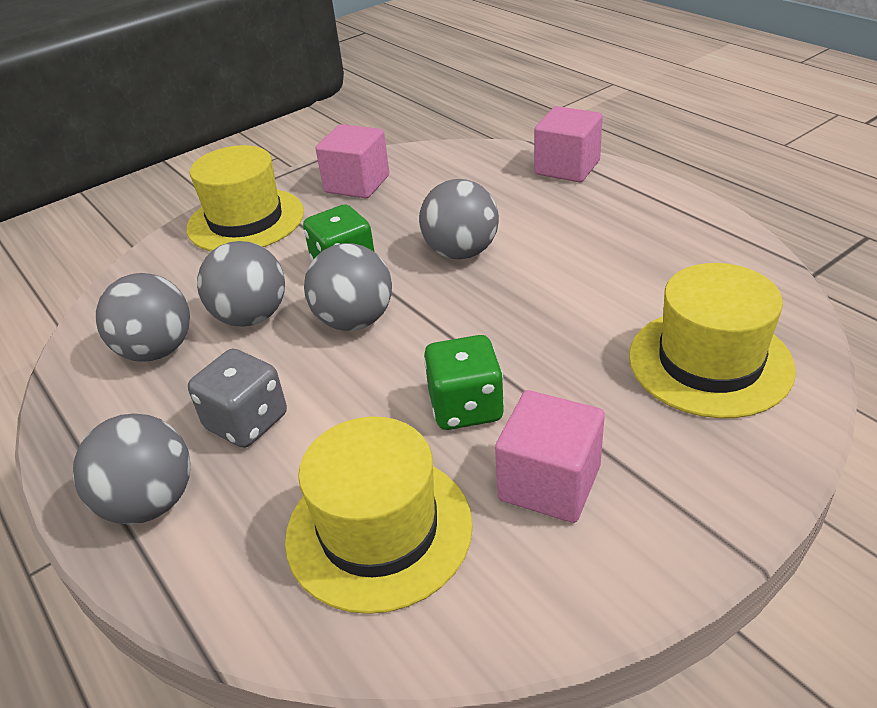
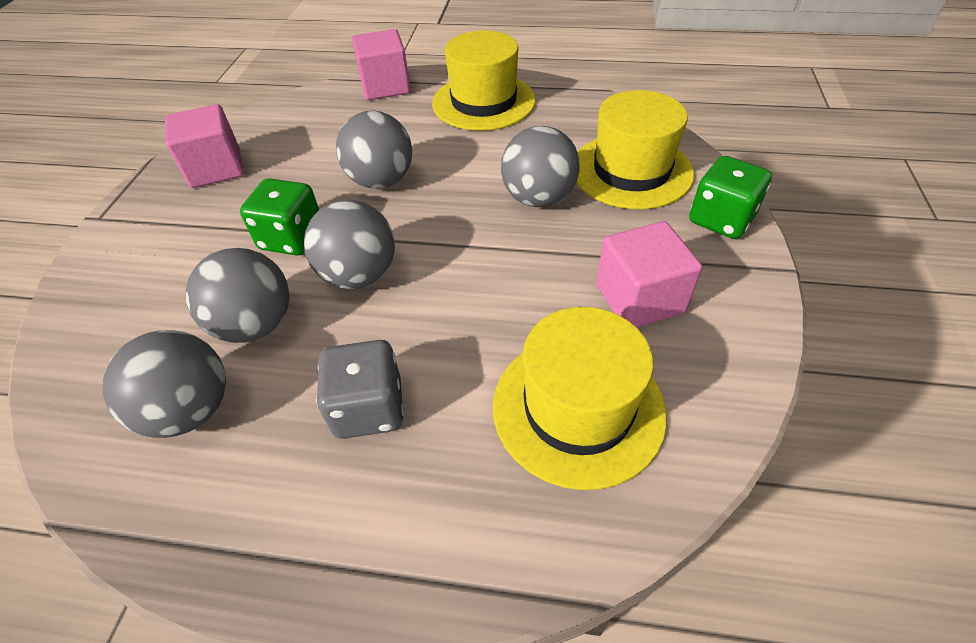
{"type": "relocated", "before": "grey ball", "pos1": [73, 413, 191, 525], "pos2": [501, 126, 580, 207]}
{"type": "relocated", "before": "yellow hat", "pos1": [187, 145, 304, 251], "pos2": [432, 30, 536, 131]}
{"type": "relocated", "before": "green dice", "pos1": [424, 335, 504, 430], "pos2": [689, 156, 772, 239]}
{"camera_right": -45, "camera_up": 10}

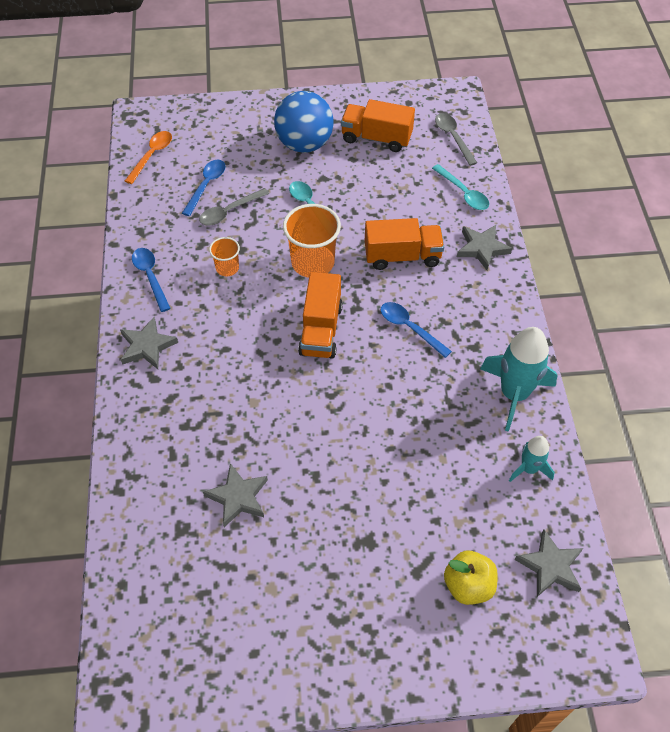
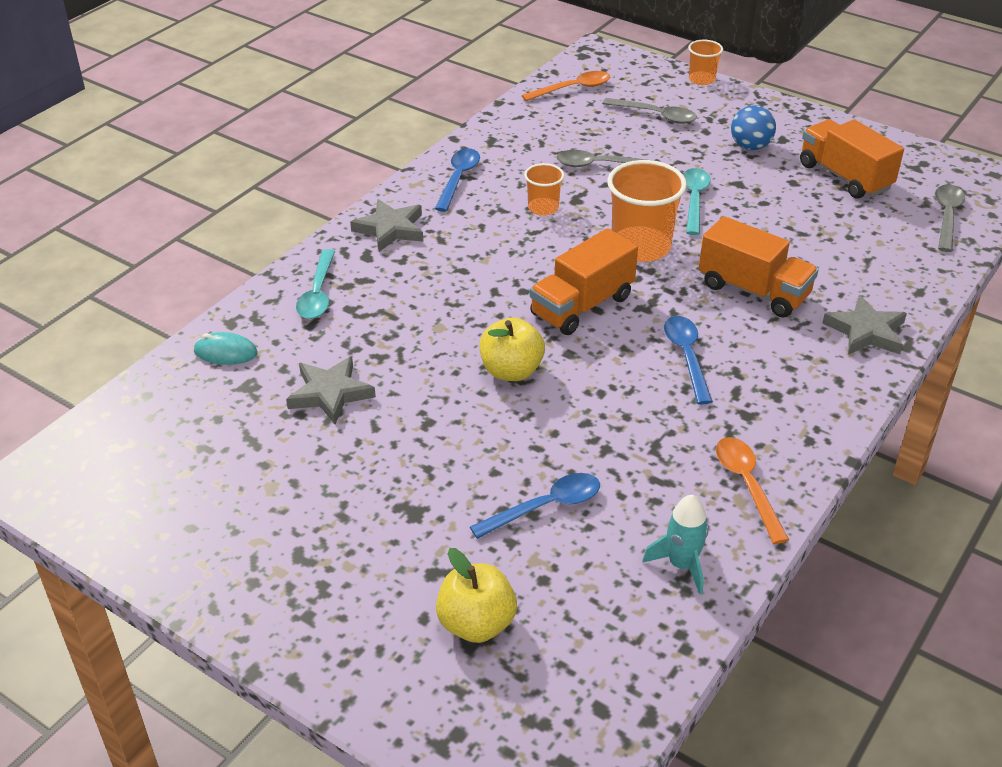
{"type": "relocated", "before": "blue spoon", "pos1": [182, 159, 226, 216], "pos2": [470, 473, 600, 539]}
{"type": "size", "before": "blue ball", "pos1": [274, 91, 333, 153], "pos2": [731, 105, 776, 150], "scale": 0.55}
{"type": "relocated", "before": "turquoise spoon", "pos1": [432, 164, 489, 210], "pos2": [296, 249, 335, 319]}
{"type": "exchanged", "before": "turquoise rocket", "after": "orange spoon", "pos1": [480, 327, 558, 432], "pos2": [716, 437, 789, 544]}
{"type": "missing", "before": "grey star", "pos1": [515, 530, 583, 597]}
{"type": "appeared", "after": "turquoise mouse", "pos2": [194, 332, 258, 365]}
{"type": "appeared", "after": "yellow apple", "pos2": [479, 317, 545, 381]}
{"type": "appeared", "after": "grey spoon", "pos2": [602, 98, 697, 124]}
{"type": "appeared", "after": "orange cup", "pos2": [688, 40, 723, 85]}
{"camera_right": 40, "camera_up": -15}

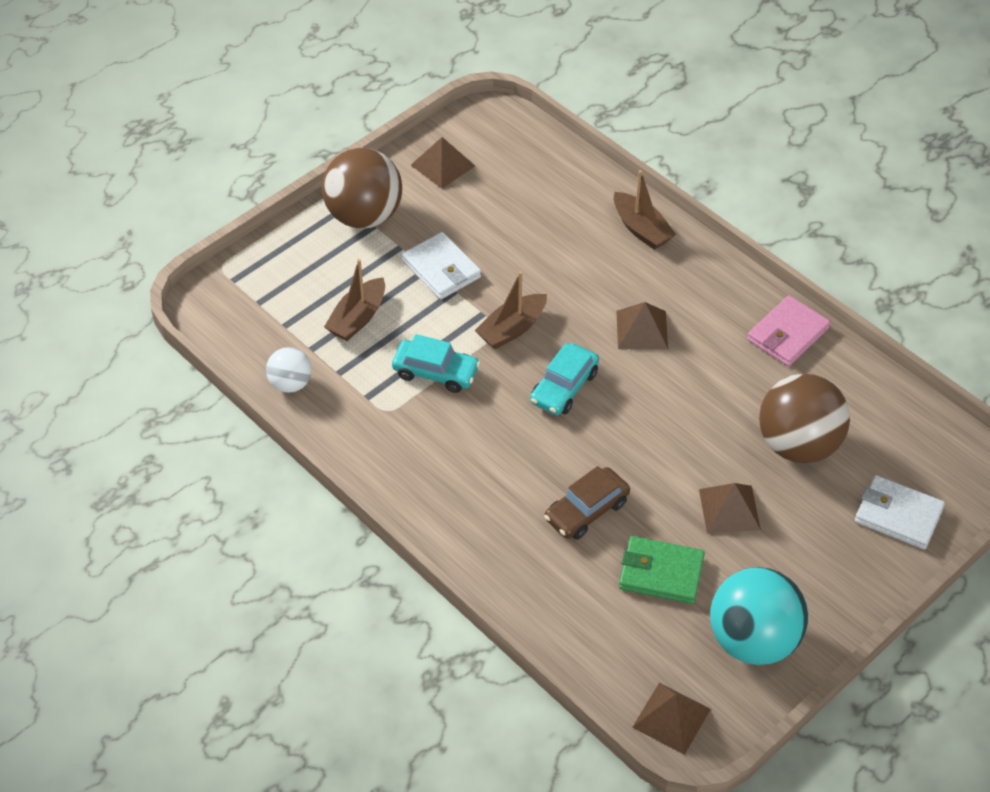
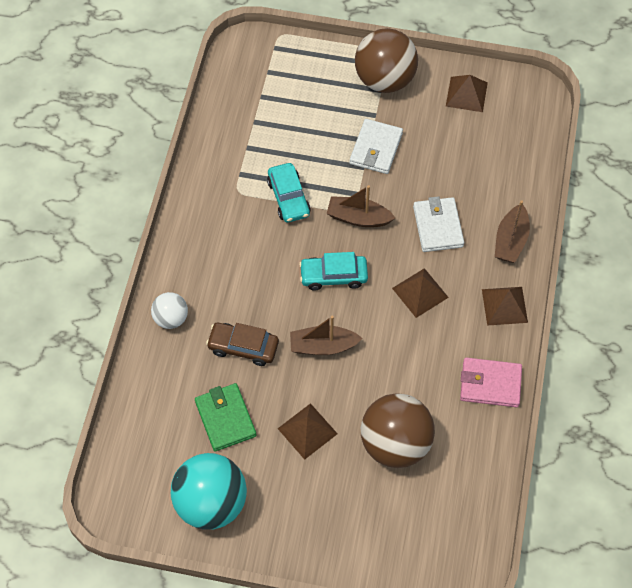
{"type": "relocated", "before": "white ball", "pos1": [266, 347, 312, 393], "pos2": [151, 292, 188, 329]}
{"type": "relocated", "before": "brown boat", "pos1": [324, 259, 385, 341], "pos2": [290, 316, 362, 355]}
{"type": "relocated", "before": "brown pyramid", "pos1": [632, 683, 711, 755], "pos2": [482, 287, 528, 326]}
{"type": "relocated", "before": "white wallet", "pos1": [855, 475, 945, 550], "pos2": [413, 196, 464, 252]}
{"camera_right": 55, "camera_up": 10}

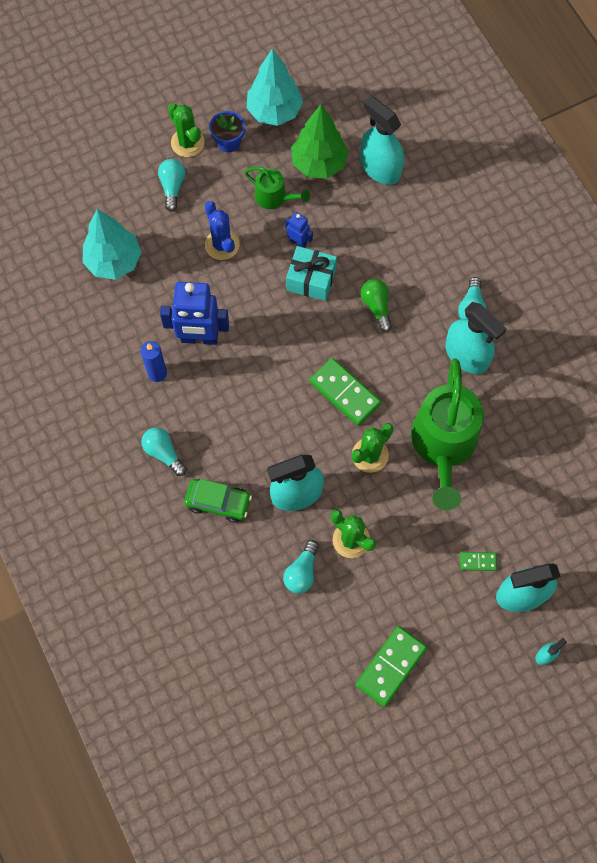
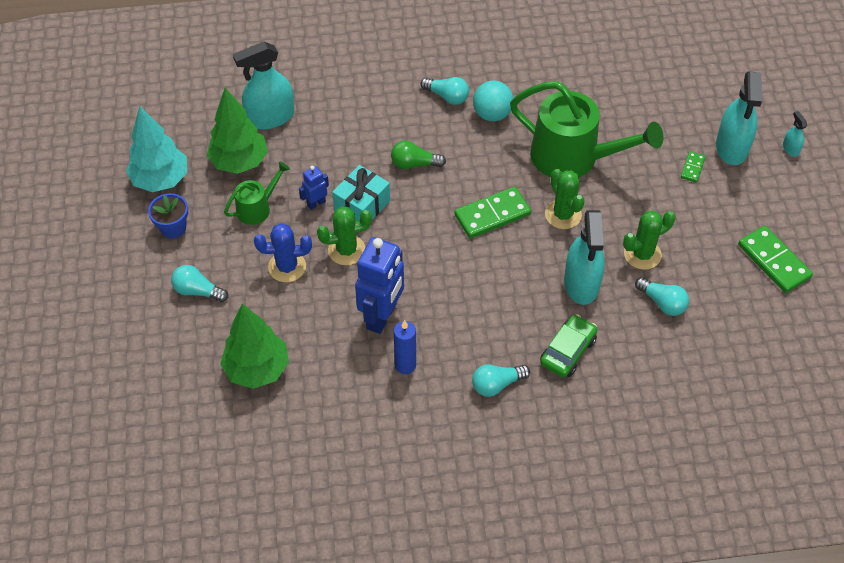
{"type": "colour", "before": "turquoise tree", "after": "green tree", "pos1": [82, 209, 141, 280], "pos2": [220, 303, 289, 389]}
{"type": "relocated", "before": "green cactus", "pos1": [168, 103, 204, 157], "pos2": [317, 206, 372, 265]}
{"type": "exchanged", "before": "turquoise spray bottle", "after": "turquoise ball", "pos1": [446, 302, 507, 374], "pos2": [473, 80, 514, 121]}
{"camera_right": -70, "camera_up": -15}

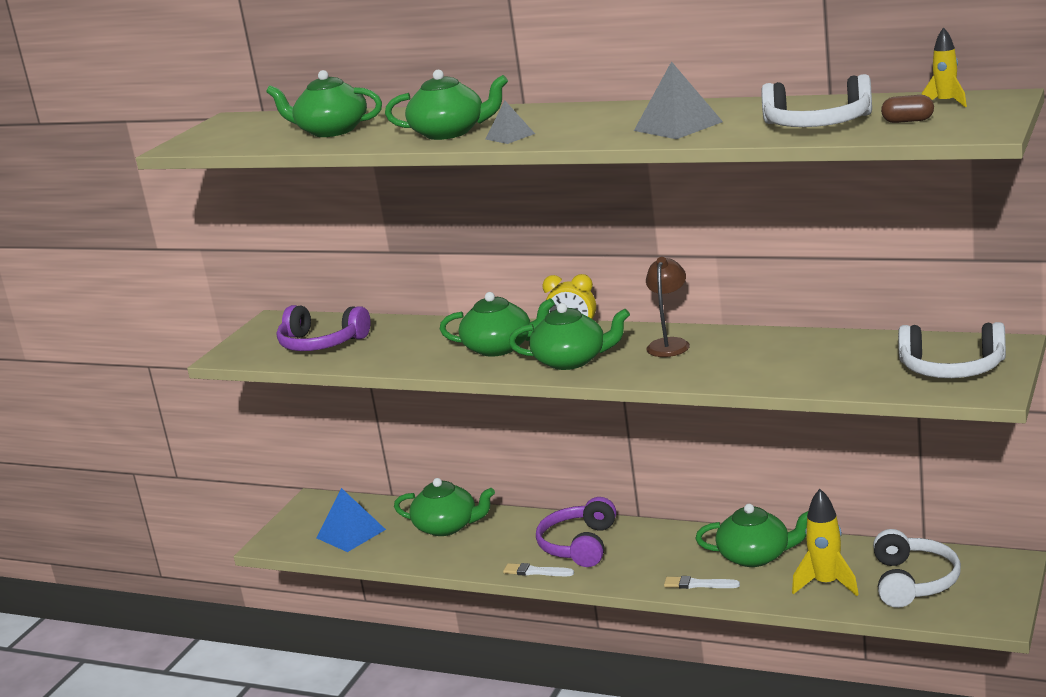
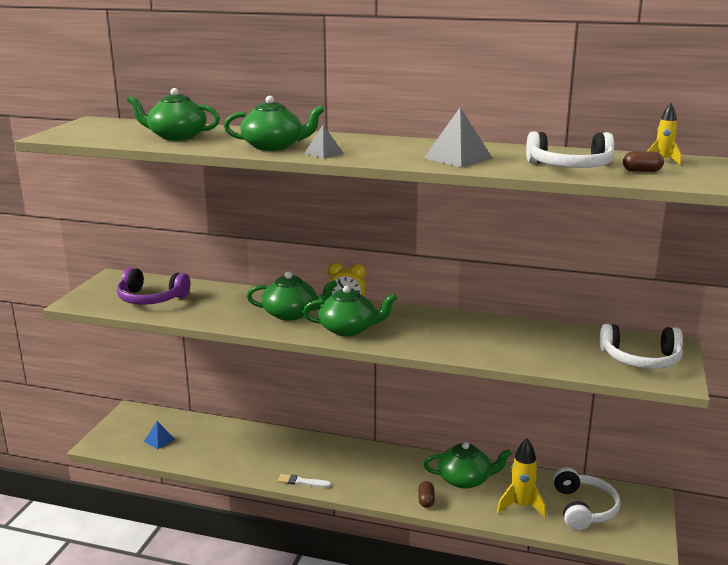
{"type": "size", "before": "blue pyramid", "pos1": [316, 488, 386, 552], "pos2": [144, 421, 175, 449], "scale": 0.59}
{"type": "missing", "before": "green teapot", "pos1": [394, 478, 495, 536]}
{"type": "missing", "before": "purple headphones", "pos1": [536, 497, 616, 567]}
{"type": "missing", "before": "brown lamp", "pos1": [646, 257, 690, 357]}
{"type": "exchanged", "before": "white brush", "after": "brown capsule", "pos1": [664, 576, 740, 589], "pos2": [418, 481, 435, 508]}
{"camera_right": -10, "camera_up": 0}

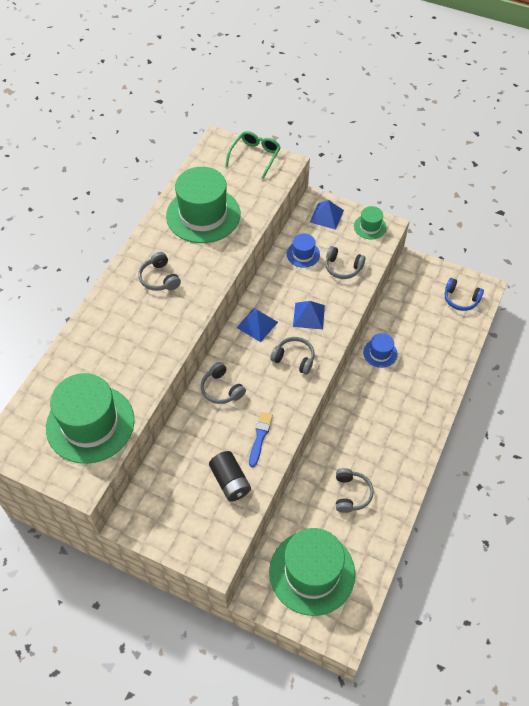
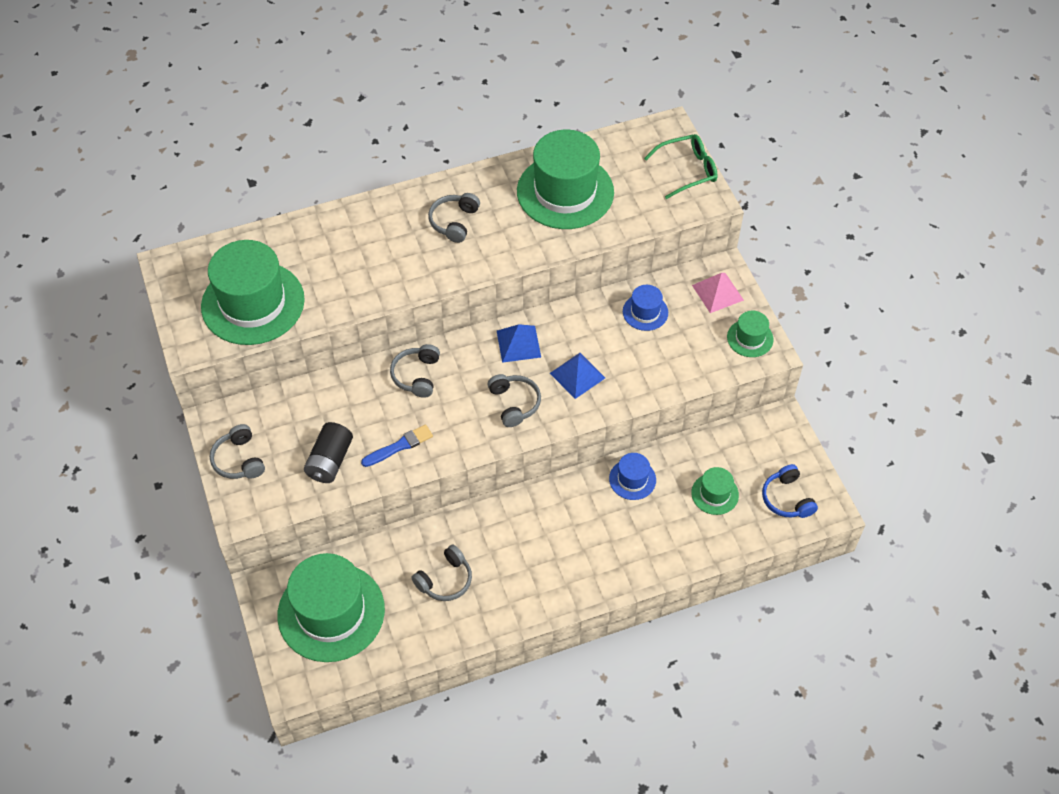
{"type": "colour", "before": "blue pyramid", "after": "pink pyramid", "pos1": [310, 200, 344, 230], "pos2": [692, 273, 744, 313]}
{"type": "relocated", "before": "grey headphones", "pos1": [325, 246, 366, 279], "pos2": [210, 424, 265, 479]}
{"type": "appeared", "after": "green hat", "pos2": [691, 467, 739, 515]}
{"camera_right": 45, "camera_up": 0}

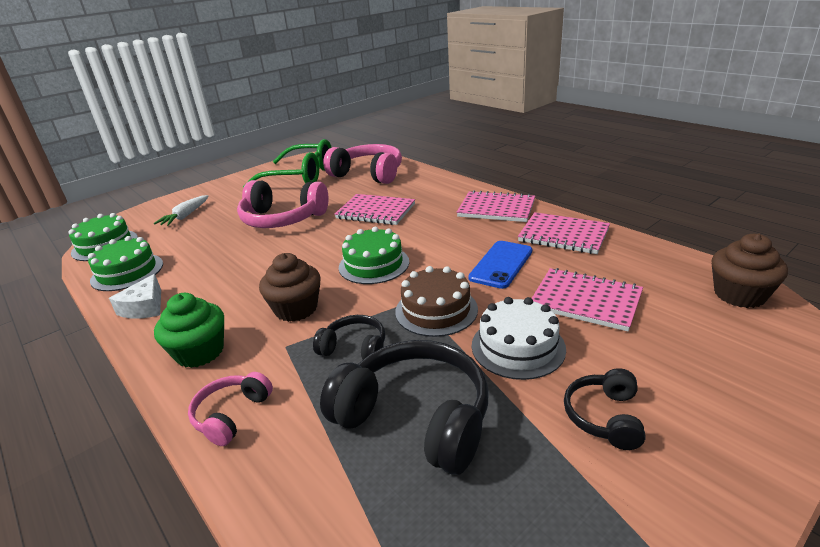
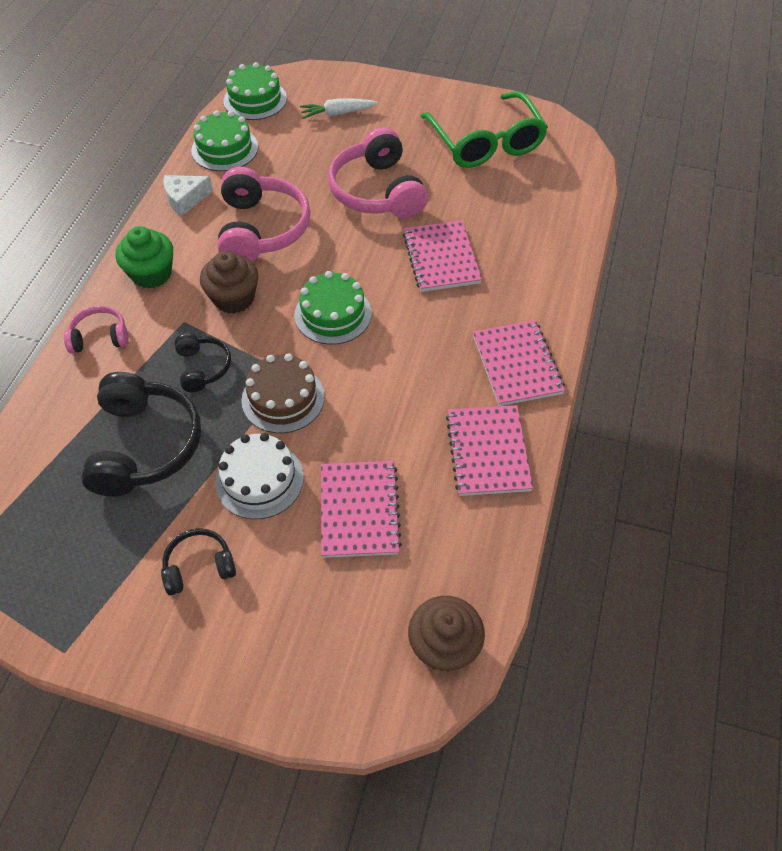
{"type": "relocated", "before": "pink headphones", "pos1": [323, 144, 402, 184], "pos2": [218, 167, 311, 262]}
{"type": "missing", "before": "blue phone", "pos1": [468, 241, 532, 289]}
{"camera_right": 55, "camera_up": 25}

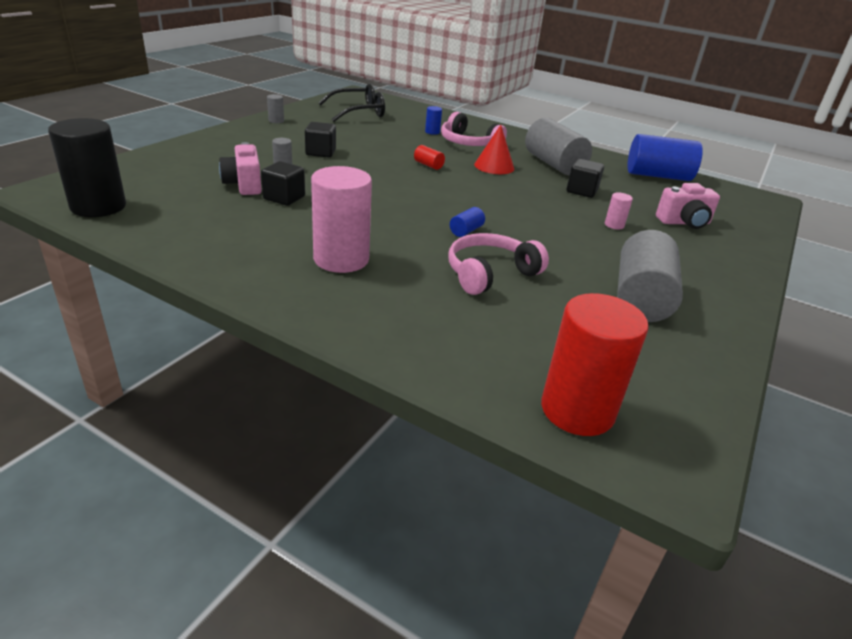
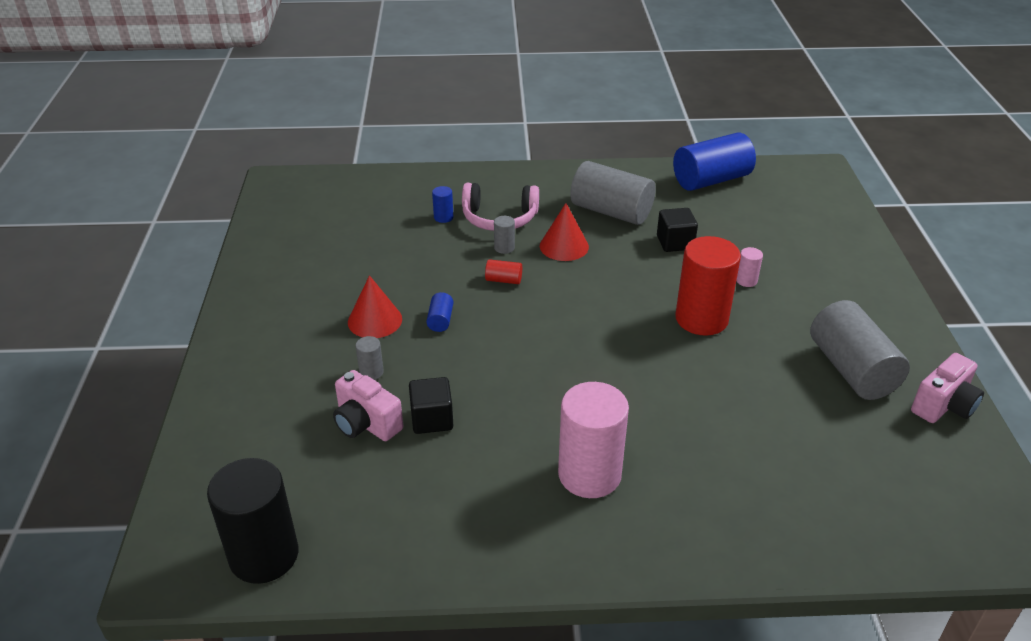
{"type": "relocated", "before": "grey cylinder", "pos1": [267, 94, 284, 123], "pos2": [494, 216, 515, 254]}
{"type": "exchanged", "before": "black cube", "after": "red cone", "pos1": [305, 122, 336, 157], "pos2": [348, 275, 402, 338]}
{"type": "missing", "before": "black glasses", "pos1": [319, 83, 385, 122]}
{"type": "missing", "before": "pink headphones", "pos1": [449, 233, 549, 295]}
{"type": "relocated", "before": "blue cylinder", "pos1": [450, 207, 485, 237], "pos2": [426, 292, 453, 332]}
{"type": "relocated", "before": "red cylinder", "pos1": [541, 293, 649, 436], "pos2": [675, 236, 741, 336]}
{"type": "relocated", "before": "pink camera", "pos1": [656, 183, 720, 229], "pos2": [911, 353, 984, 423]}
{"camera_right": -30, "camera_up": 5}

